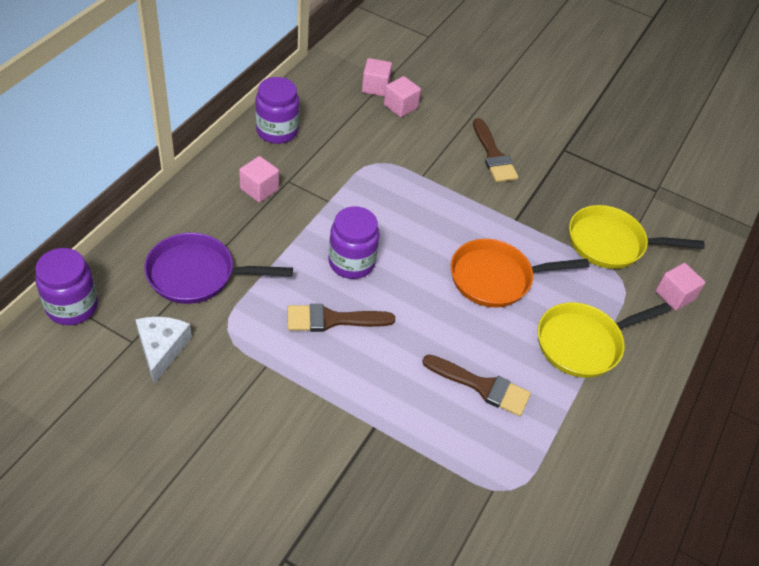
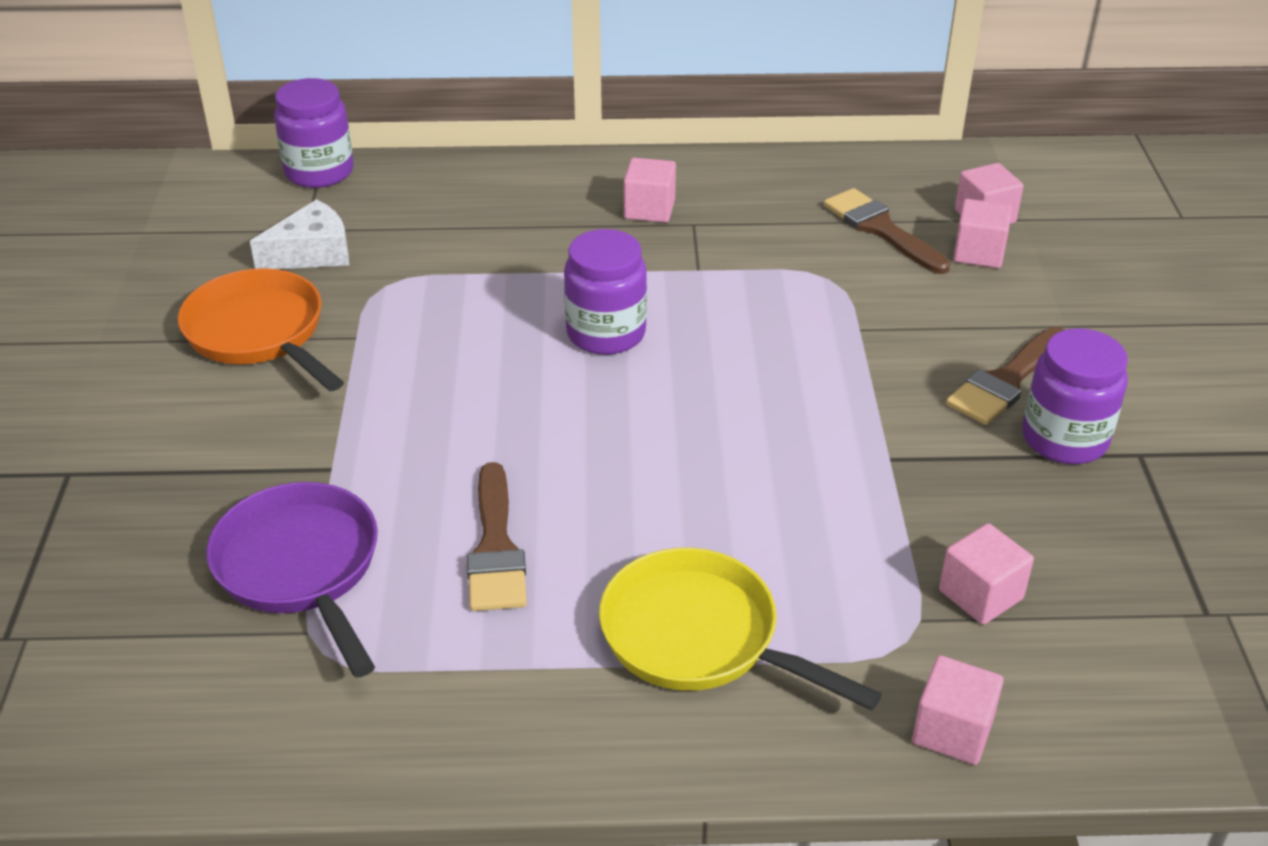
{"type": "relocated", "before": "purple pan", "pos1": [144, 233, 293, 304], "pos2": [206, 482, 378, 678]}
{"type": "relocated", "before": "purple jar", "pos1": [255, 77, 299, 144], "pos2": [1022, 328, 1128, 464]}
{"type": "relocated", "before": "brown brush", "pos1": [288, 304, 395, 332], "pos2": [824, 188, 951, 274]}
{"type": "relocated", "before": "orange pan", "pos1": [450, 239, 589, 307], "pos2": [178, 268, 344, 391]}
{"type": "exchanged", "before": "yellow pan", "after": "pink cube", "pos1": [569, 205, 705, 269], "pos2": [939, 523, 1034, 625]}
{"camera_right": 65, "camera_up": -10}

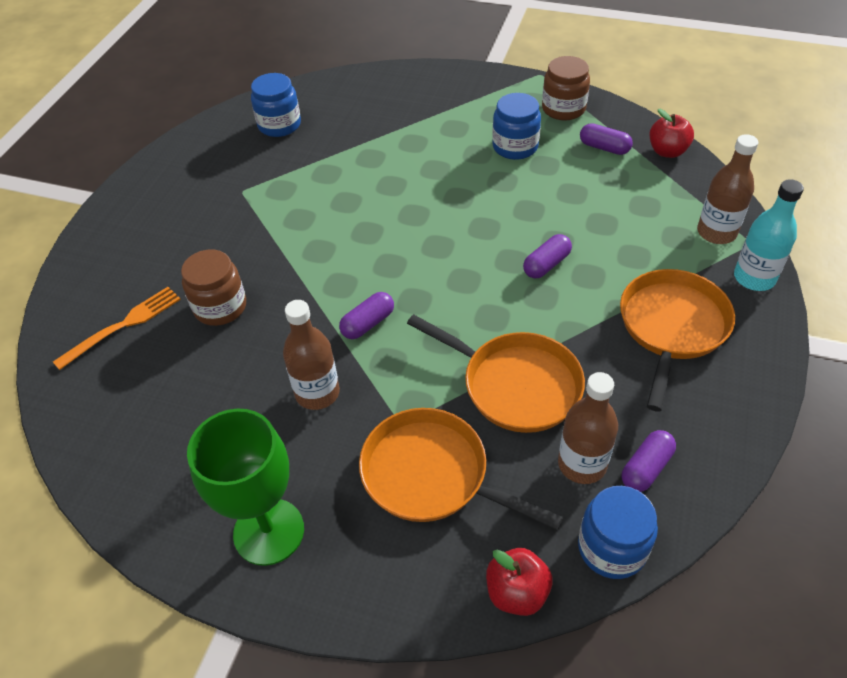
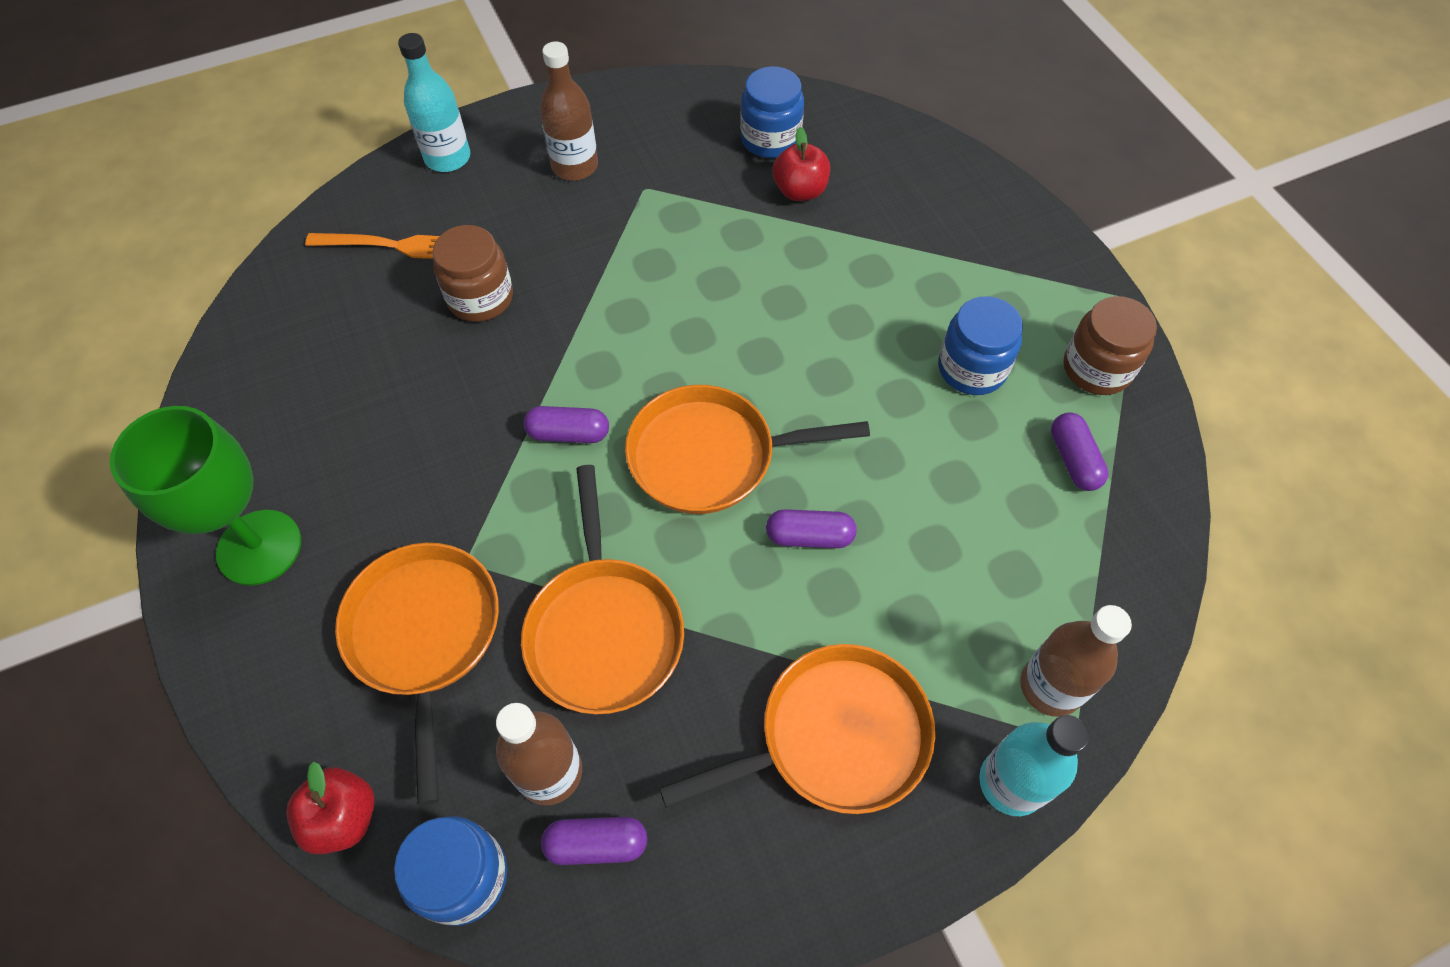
{"type": "relocated", "before": "brown bottle", "pos1": [283, 300, 340, 410], "pos2": [540, 41, 598, 181]}
{"type": "relocated", "before": "red apple", "pos1": [649, 109, 694, 158], "pos2": [773, 127, 830, 201]}
{"type": "appeared", "after": "turquoise bottle", "pos2": [398, 33, 470, 172]}
{"type": "appeared", "after": "orange pan", "pos2": [625, 385, 870, 514]}
{"camera_right": 45, "camera_up": 10}

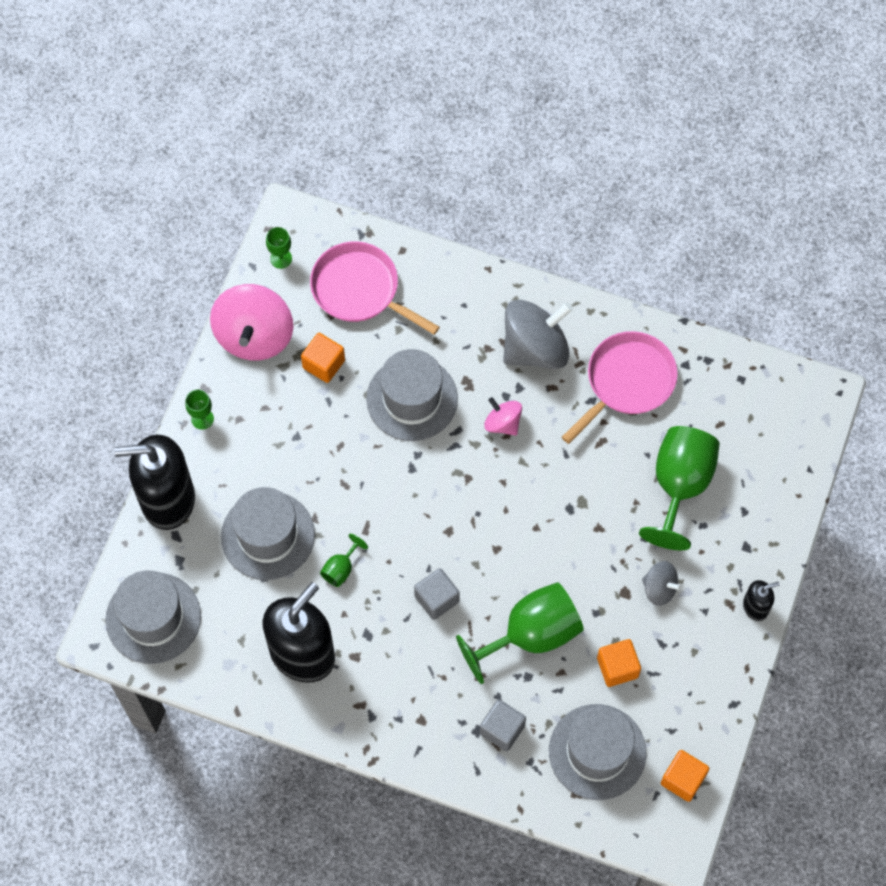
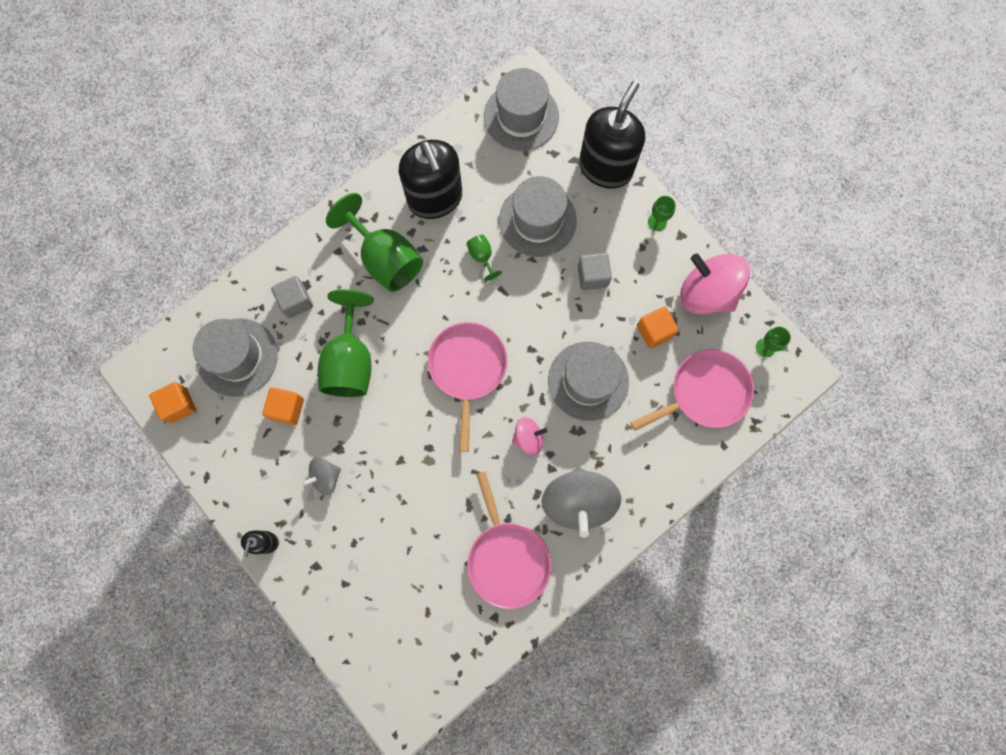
{"type": "relocated", "before": "grey cube", "pos1": [414, 568, 460, 620], "pos2": [578, 253, 612, 290]}
{"type": "relocated", "before": "green goblet", "pos1": [639, 426, 720, 550], "pos2": [326, 193, 423, 292]}
{"type": "appeared", "after": "pink pan", "pos2": [428, 322, 507, 452]}
{"camera_right": 120, "camera_up": 10}

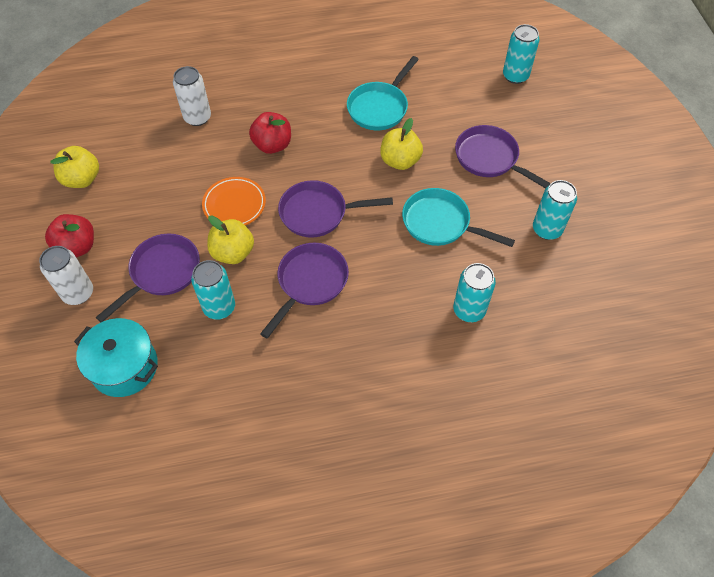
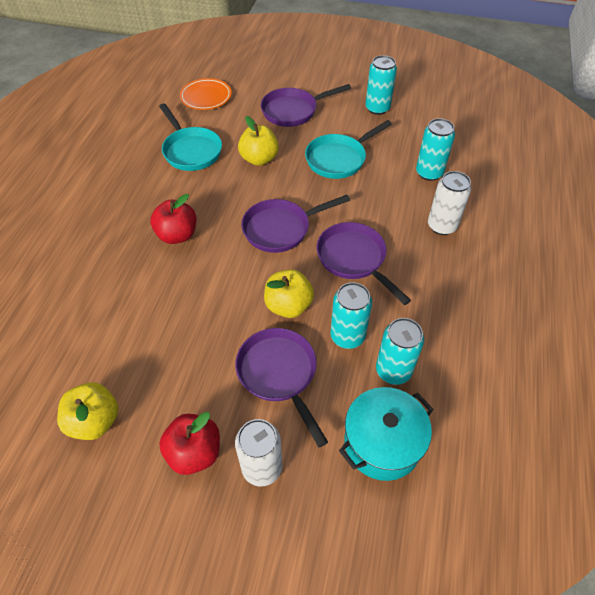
{"type": "relocated", "before": "white can", "pos1": [173, 66, 211, 126], "pos2": [428, 171, 471, 235]}
{"type": "relocated", "before": "orange plate", "pos1": [202, 177, 266, 225], "pos2": [180, 78, 232, 110]}
{"type": "spun", "before": "purple pan", "pos1": [278, 180, 393, 238], "pos2": [241, 195, 350, 253], "turn": 45}
{"type": "relocated", "before": "turquoise can", "pos1": [503, 24, 539, 84], "pos2": [376, 318, 424, 385]}
{"camera_right": -65, "camera_up": -5}

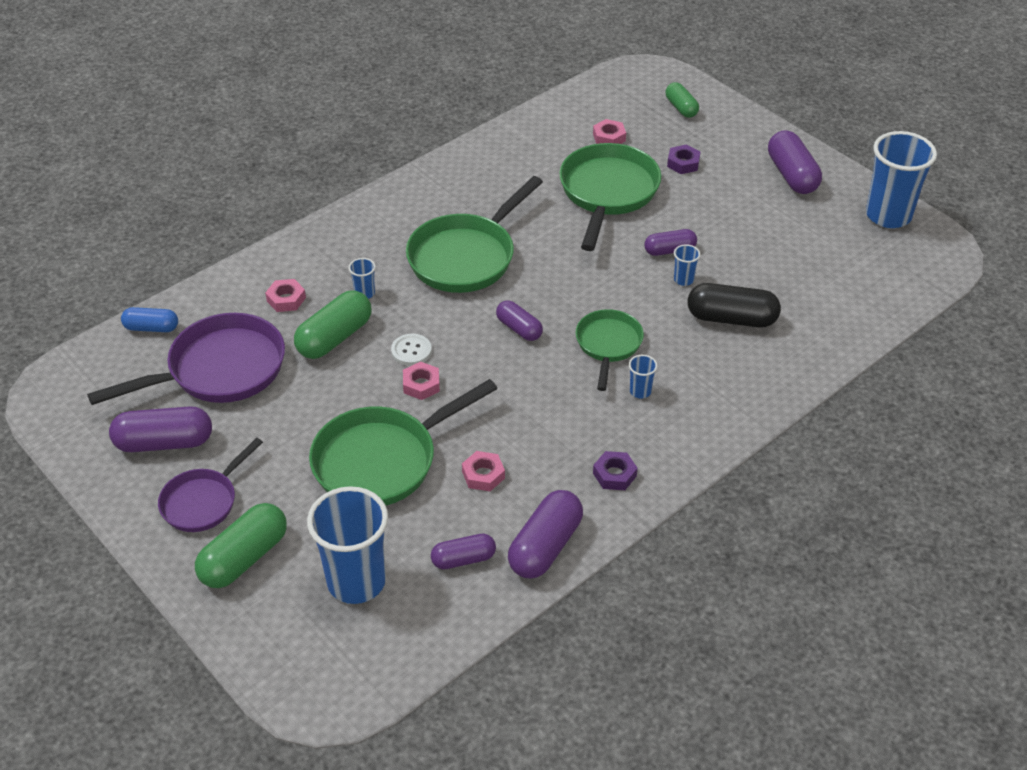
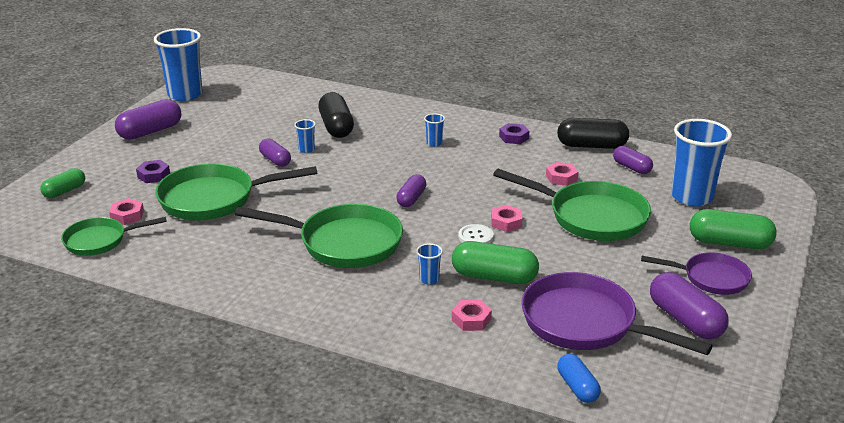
{"type": "colour", "before": "purple capsule", "after": "black capsule", "pos1": [508, 490, 583, 578], "pos2": [557, 118, 629, 149]}
{"type": "relocated", "before": "green pan", "pos1": [576, 309, 644, 391], "pos2": [61, 217, 167, 256]}
{"camera_right": -115, "camera_up": -15}

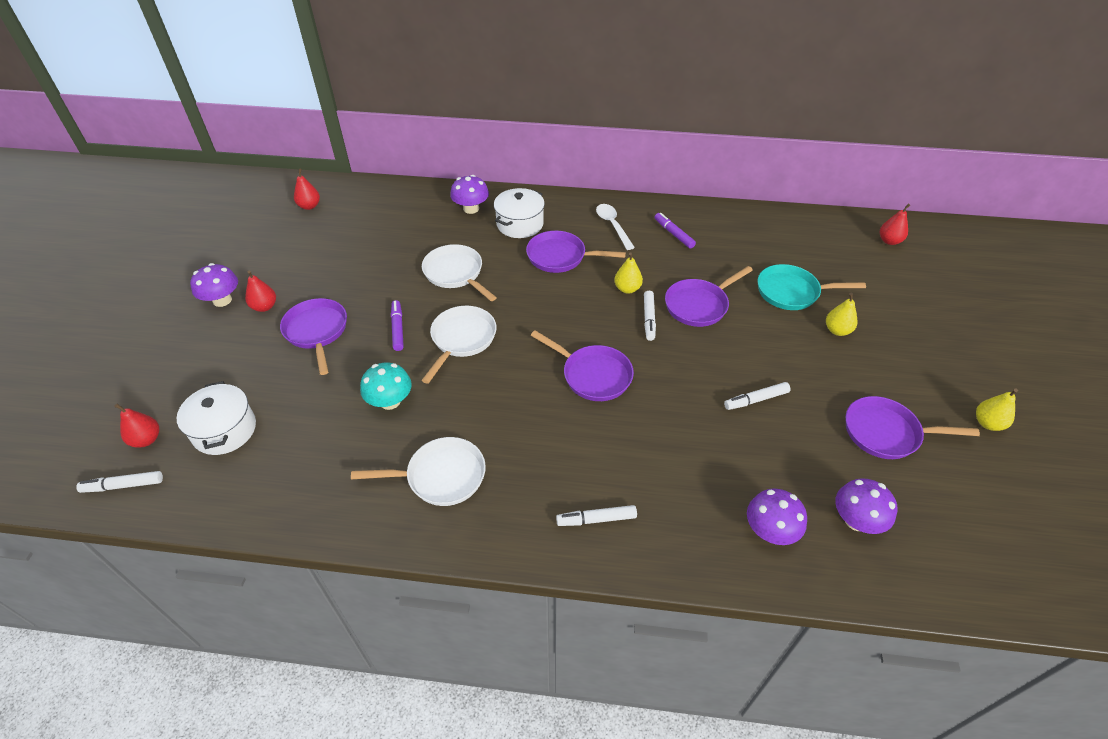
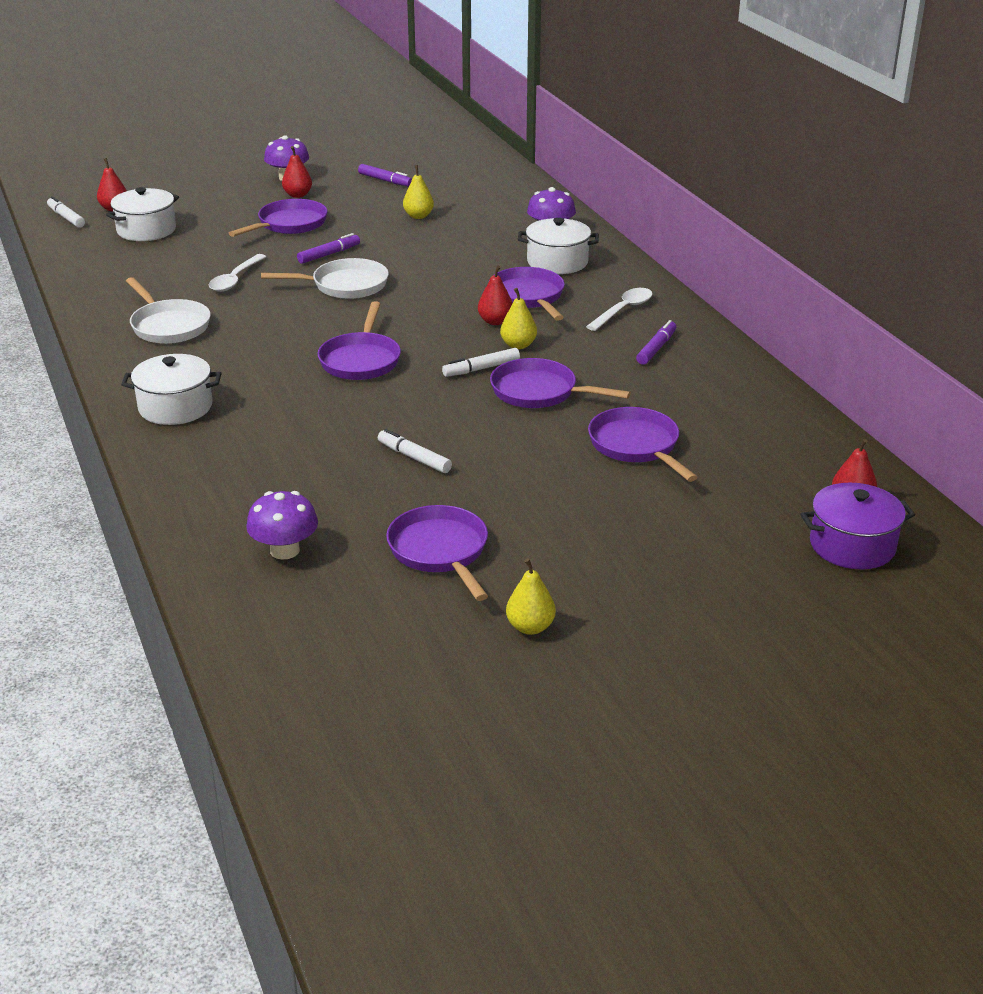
{"type": "relocated", "before": "red pear", "pos1": [294, 169, 320, 210], "pos2": [478, 266, 513, 325]}
{"type": "exchanged", "before": "turquoise mushroom", "after": "white spoon", "pos1": [360, 362, 412, 410], "pos2": [209, 254, 266, 292]}
{"type": "missing", "before": "white pan", "pos1": [422, 244, 497, 301]}
{"type": "exchanged", "before": "white marker", "after": "white pot", "pos1": [556, 505, 637, 526], "pos2": [121, 354, 221, 425]}
{"type": "missing", "before": "purple mushroom", "pos1": [747, 489, 807, 545]}
{"type": "colour", "before": "turquoise pan", "after": "purple pan", "pos1": [758, 264, 866, 310], "pos2": [588, 407, 697, 482]}
{"type": "relocated", "before": "yellow pear", "pos1": [826, 293, 858, 336], "pos2": [403, 165, 434, 219]}
{"type": "appeared", "after": "purple marker", "pos2": [358, 164, 412, 187]}
{"type": "appeared", "after": "purple pot", "pos2": [800, 483, 915, 570]}
{"camera_right": 60, "camera_up": -15}

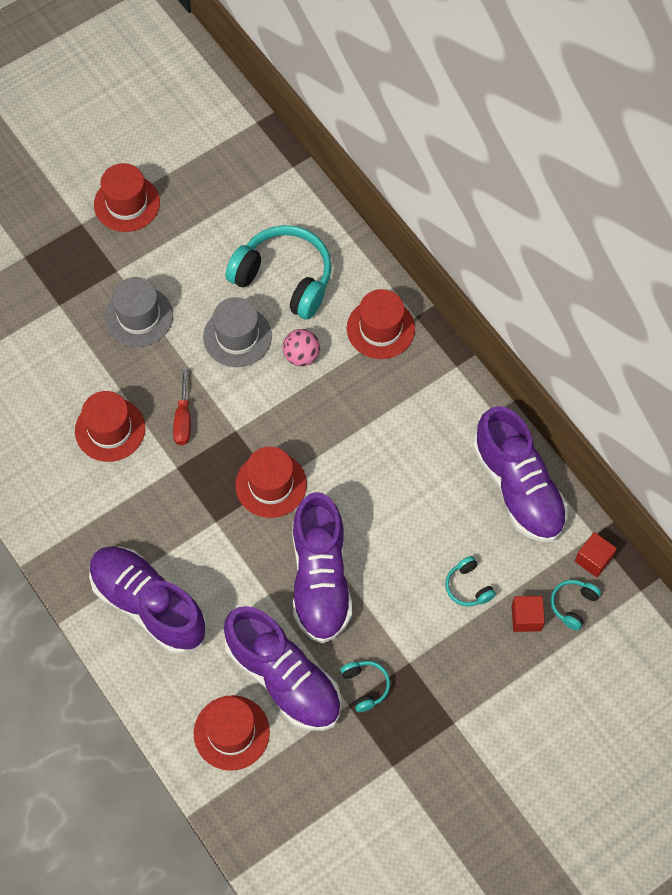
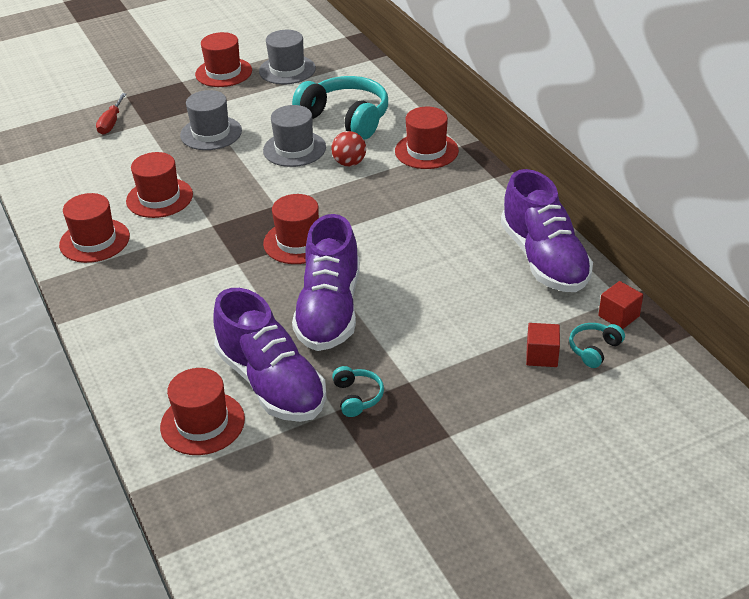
{"type": "missing", "before": "purple shoe", "pos1": [89, 546, 207, 654]}
{"type": "relocated", "before": "red screwdriver", "pos1": [173, 369, 191, 445], "pos2": [96, 93, 126, 135]}
{"type": "colour", "before": "pink ball", "after": "red ball", "pos1": [283, 329, 320, 366], "pos2": [331, 131, 366, 166]}
{"type": "missing", "before": "turquoise headphones", "pos1": [445, 556, 496, 607]}
{"type": "appeared", "after": "red hat", "pos2": [59, 193, 130, 263]}
{"type": "appeared", "after": "grey hat", "pos2": [259, 30, 316, 84]}
{"camera_right": 10, "camera_up": -25}

